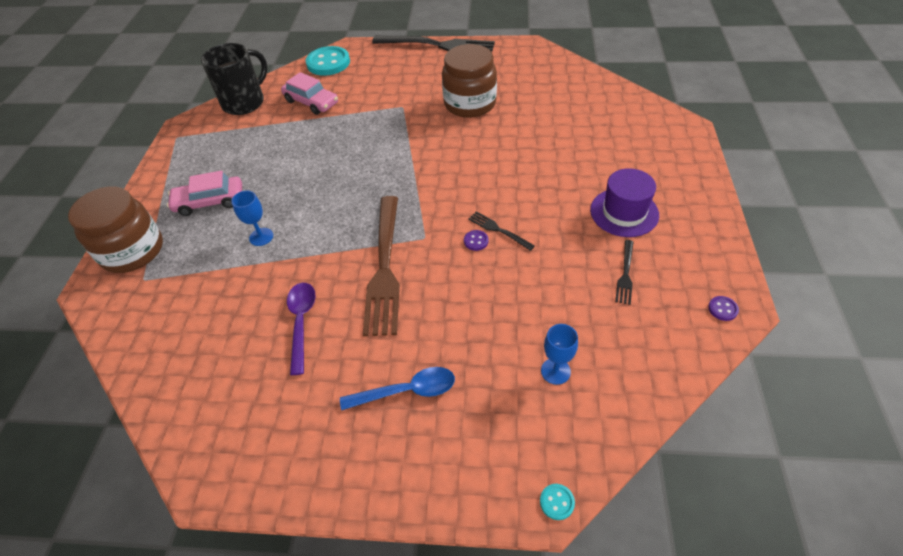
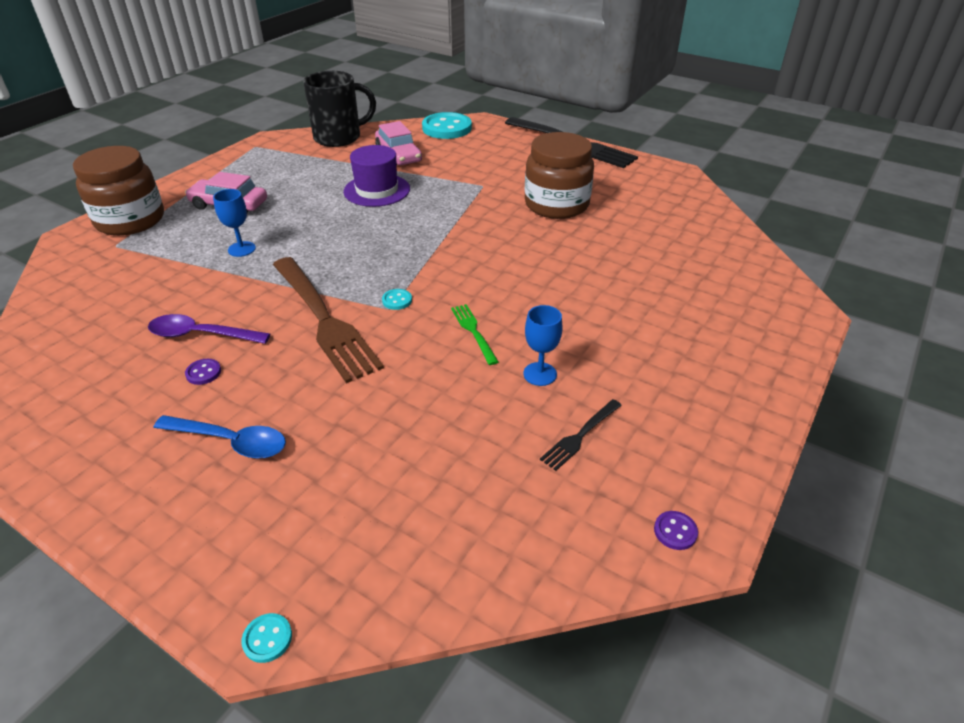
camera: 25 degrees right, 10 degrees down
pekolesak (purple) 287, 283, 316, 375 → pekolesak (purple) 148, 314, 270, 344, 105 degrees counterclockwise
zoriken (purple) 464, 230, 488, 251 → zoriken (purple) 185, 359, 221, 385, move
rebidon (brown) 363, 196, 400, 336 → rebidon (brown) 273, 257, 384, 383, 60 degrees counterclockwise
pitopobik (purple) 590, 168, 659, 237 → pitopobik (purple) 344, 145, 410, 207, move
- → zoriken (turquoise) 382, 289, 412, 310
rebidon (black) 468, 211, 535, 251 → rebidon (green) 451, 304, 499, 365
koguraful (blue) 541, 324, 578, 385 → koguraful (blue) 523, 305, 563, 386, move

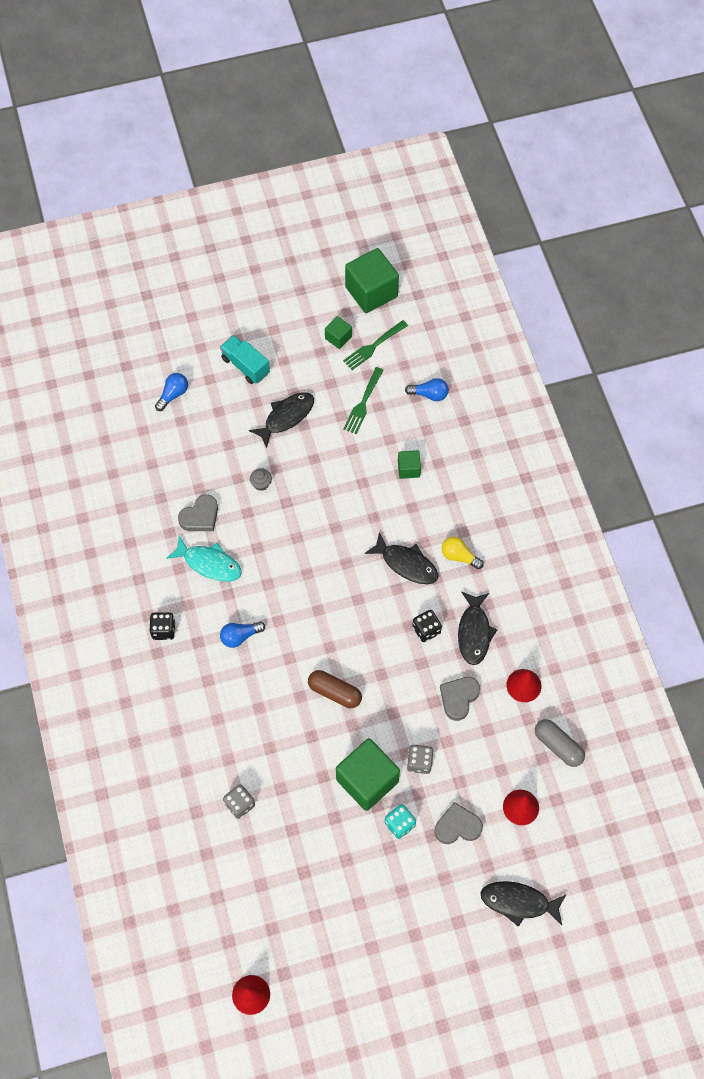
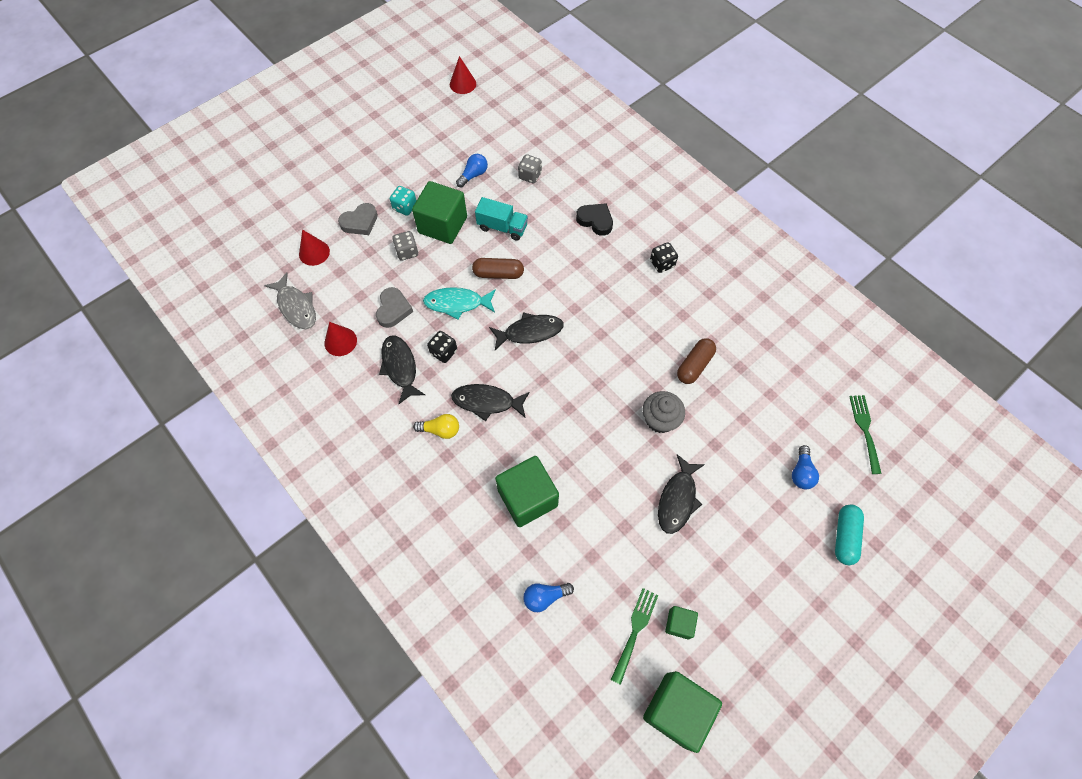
camera: 155 degrees right, 0 degrees up
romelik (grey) 535, 719, 585, 767 → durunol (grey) 264, 273, 316, 329
durunol (turquoise) 166, 536, 242, 582 → durunol (turquoise) 423, 287, 496, 319, move
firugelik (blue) 220, 622, 265, 648 → firugelik (blue) 456, 154, 488, 188, move
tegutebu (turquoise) 220, 335, 270, 384 → tegutebu (turquoise) 475, 197, 528, 241, move
durunol (black) 480, 881, 566, 927 → durunol (black) 489, 312, 564, 350, move
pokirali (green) 398, 450, 421, 479 → pokirali (green) 495, 456, 559, 527, x2.01
- → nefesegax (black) 576, 203, 613, 236
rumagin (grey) 250, 468, 272, 491 → rumagin (grey) 642, 391, 685, 433, x1.81
nefesegax (grey) 178, 494, 218, 531 → romelik (brown) 677, 338, 716, 384
- → romelik (turquoise) 835, 504, 864, 565
rebidon (green) 343, 367, 384, 434 → rebidon (green) 849, 395, 882, 474, move

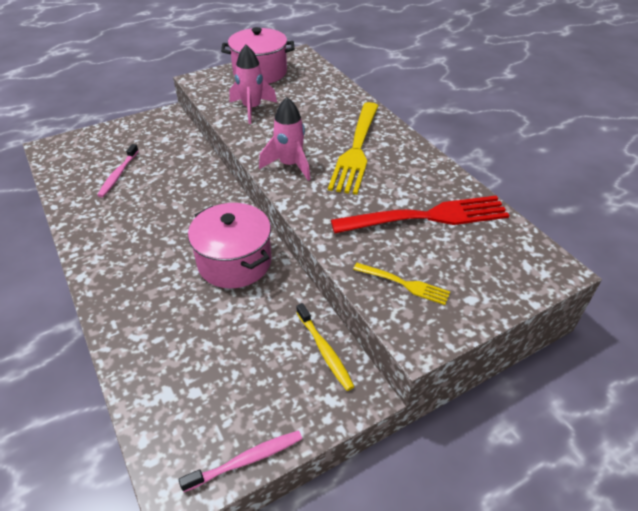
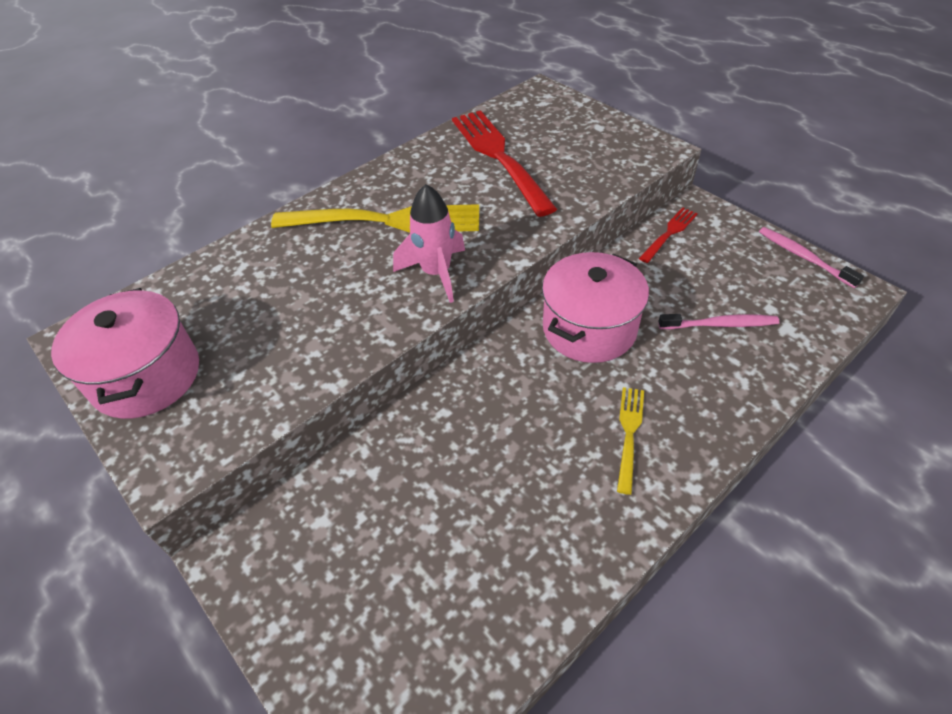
camera: 100 degrees left, 5 degrees up
rebidon (yellow) 353, 263, 450, 305 → rebidon (yellow) 617, 387, 644, 495, move
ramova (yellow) 296, 303, 354, 391 → rebidon (red) 639, 207, 698, 263
ramova (pink) 97, 144, 139, 197 → ramova (pink) 658, 314, 779, 329, move
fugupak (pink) 229, 45, 277, 124 → -

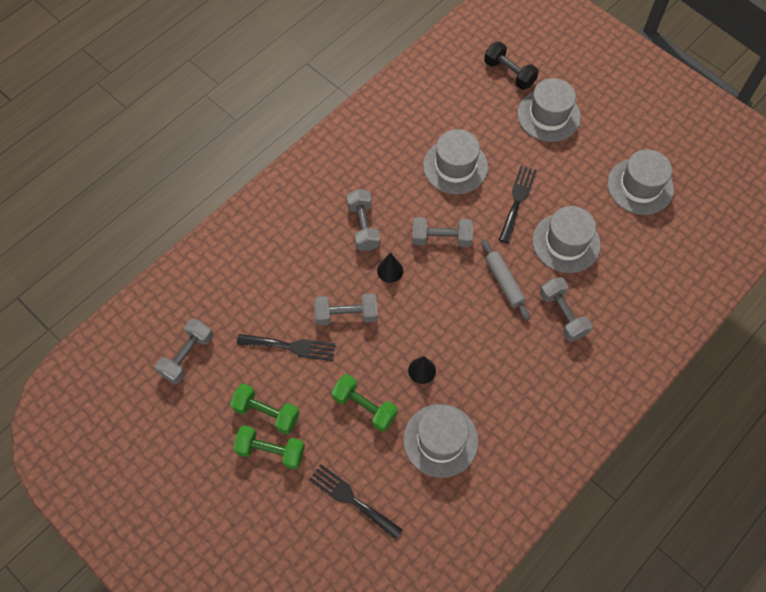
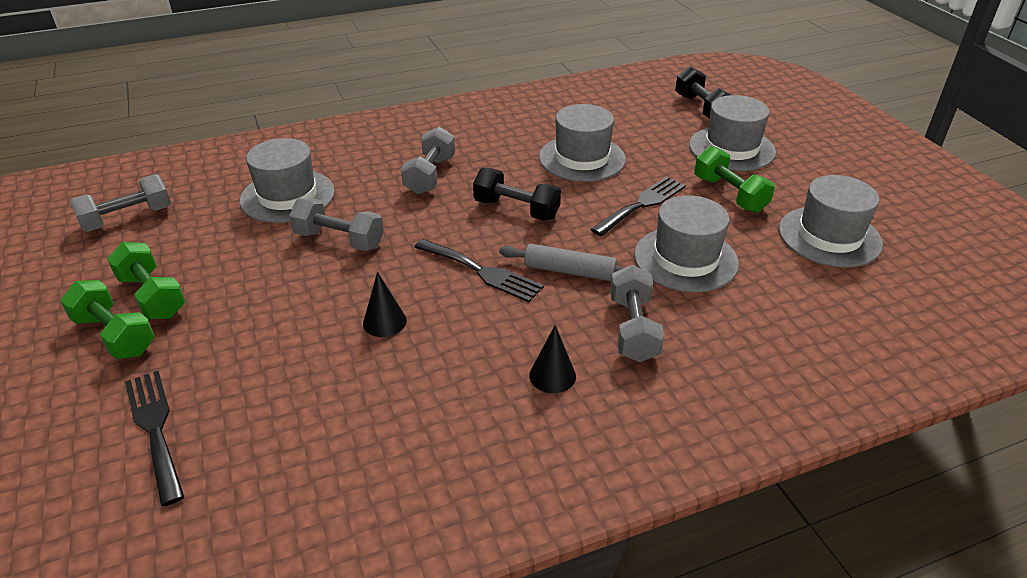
camera: 25 degrees right, 25 degrees down
pitopobik (grey) 403, 404, 478, 478 → pitopobik (grey) 240, 138, 335, 223, move
rebidon (black) 237, 334, 336, 361 → rebidon (black) 414, 239, 544, 302, move
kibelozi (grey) 412, 217, 473, 247 → kibelozi (black) 473, 168, 561, 221
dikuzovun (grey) 482, 239, 530, 320 → dikuzovun (grey) 499, 244, 626, 281, 75 degrees counterclockwise
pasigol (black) 377, 253, 403, 283 → pasigol (black) 529, 325, 576, 393, move
kibelozi (green) 332, 374, 398, 432 → kibelozi (green) 694, 146, 775, 213, move

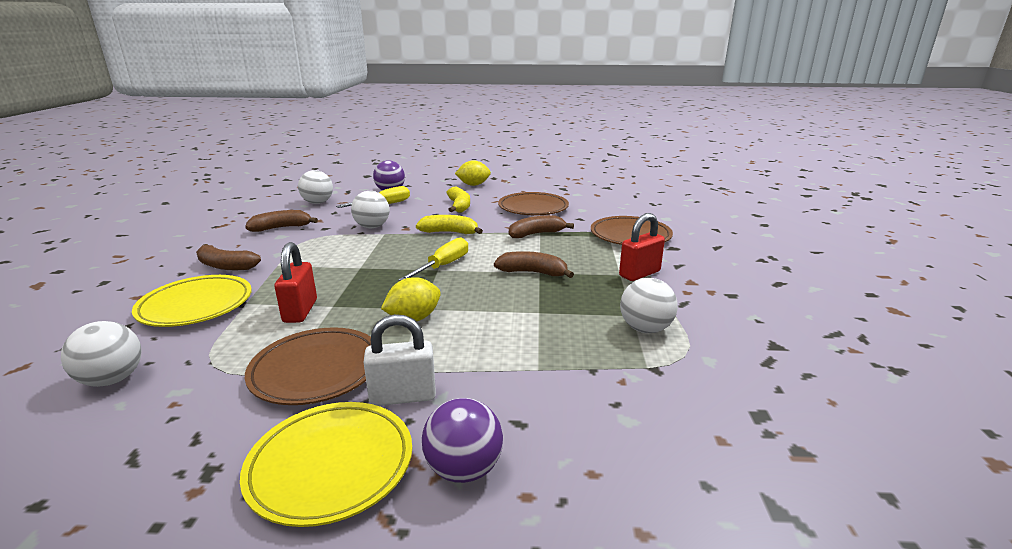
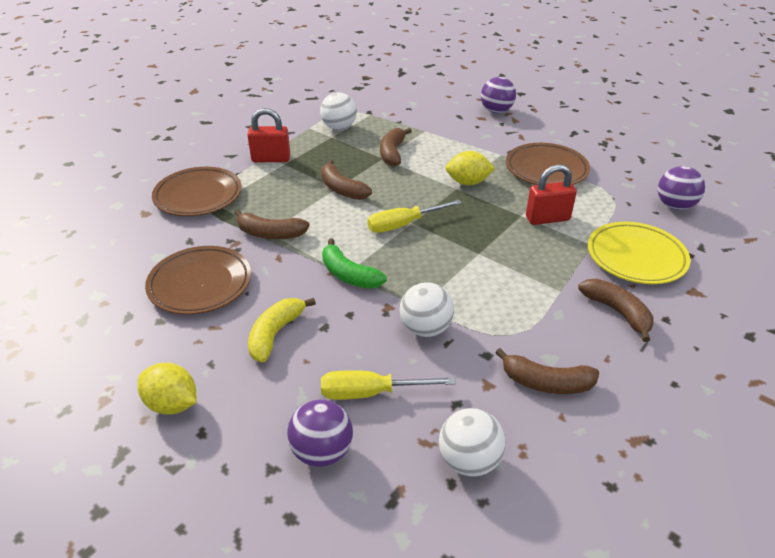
camera: 145 degrees left, 15 degrees up
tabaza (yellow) 416, 215, 483, 234 → tabaza (green) 322, 239, 387, 289
- → tabaza (brown) 380, 128, 412, 167
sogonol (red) 274, 242, 317, 323 → sogonol (red) 526, 164, 577, 225, 45 degrees clockwise
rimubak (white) 61, 321, 142, 387 → rimubak (purple) 658, 166, 705, 210
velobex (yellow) 240, 402, 412, 527 → -
sogonol (white) 364, 314, 436, 406 → -

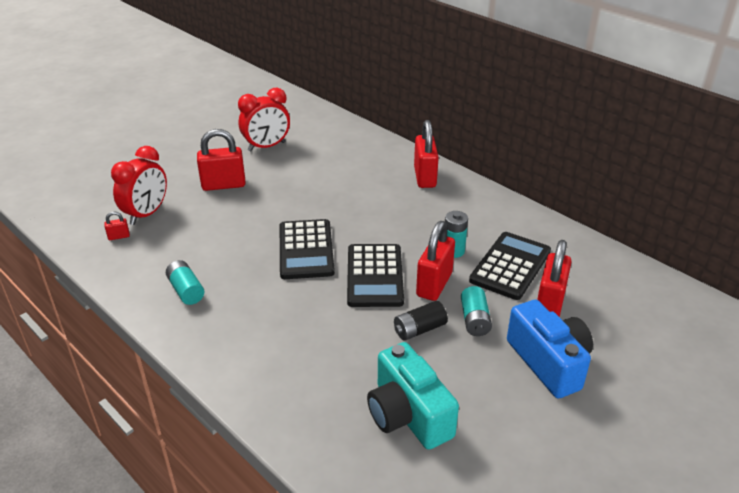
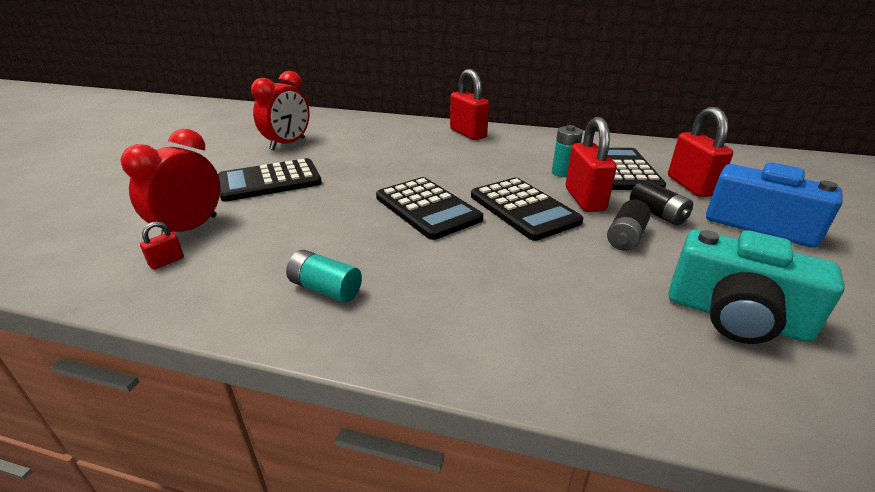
camera: 30 degrees left, 5 degrees down
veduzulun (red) 111, 146, 167, 225 → veduzulun (red) 120, 129, 220, 235, 150 degrees counterclockwise
sogonol (red) 197, 129, 246, 191 → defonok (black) 218, 158, 322, 202
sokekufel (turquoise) 461, 286, 492, 336 → sokekufel (black) 630, 180, 693, 226

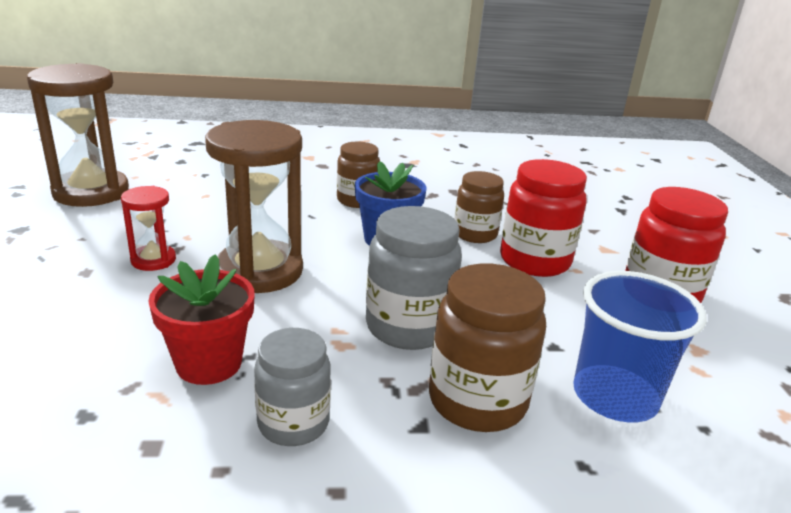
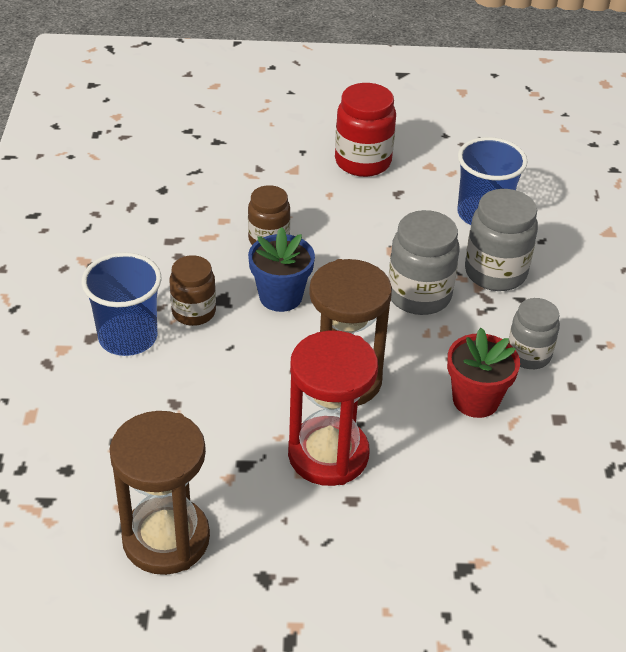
camera: 85 degrees left, 15 degrees up
- → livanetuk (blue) 81, 252, 161, 356
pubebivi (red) 121, 186, 176, 271 → pubebivi (red) 288, 330, 378, 486, x1.97
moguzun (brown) 429, 264, 546, 432 → moguzun (grey) 465, 189, 538, 291
moguzun (red) 500, 159, 587, 277 → -

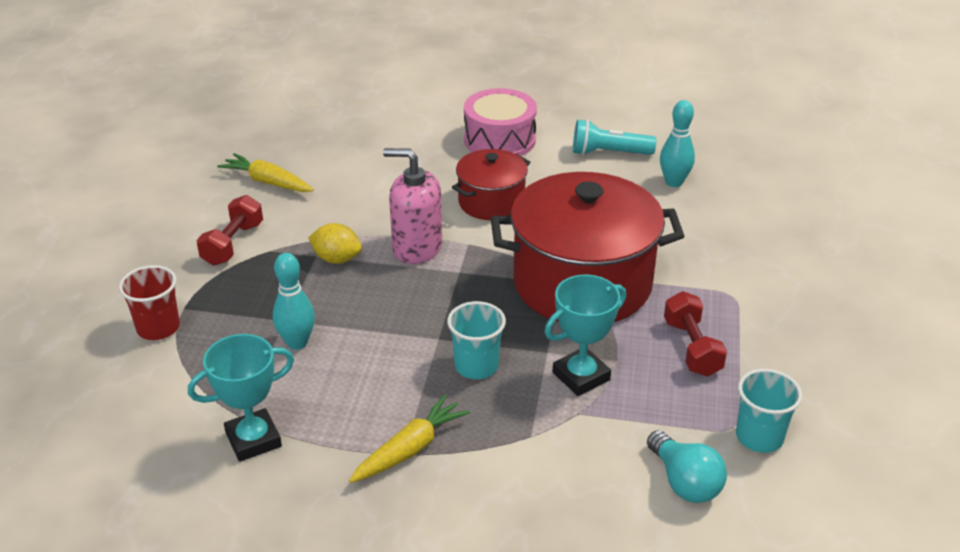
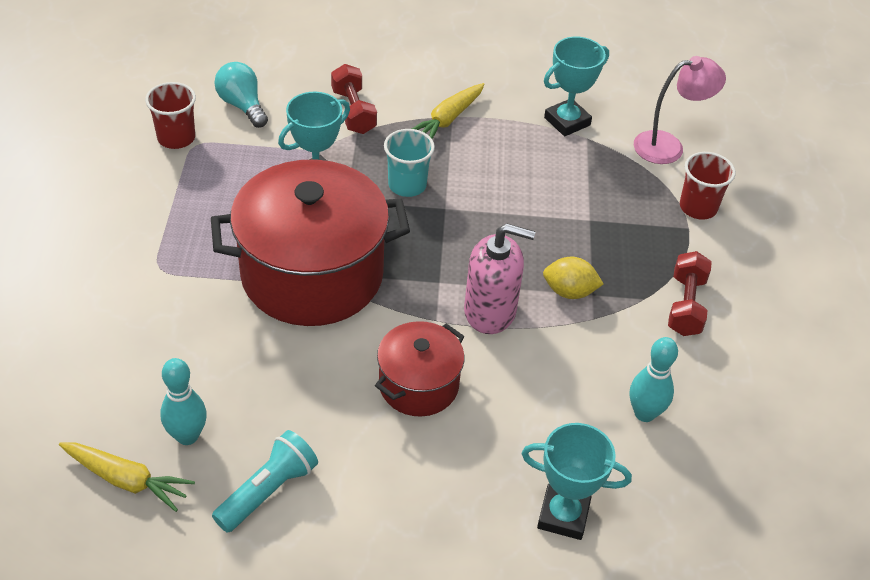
camera: 170 degrees right, 10 degrees up
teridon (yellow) 217, 153, 314, 192 → teridon (yellow) 59, 442, 195, 512, move
livanetuk (turquoise) 736, 369, 802, 453 → livanetuk (red) 145, 82, 196, 149
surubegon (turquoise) 573, 119, 656, 155 → surubegon (turquoise) 212, 430, 318, 533, 45 degrees counterclockwise
kibelozi (red) 664, 291, 727, 377 → kibelozi (red) 331, 64, 377, 134, move
- → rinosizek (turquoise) 521, 423, 632, 540
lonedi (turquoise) 273, 253, 315, 350 → lonedi (turquoise) 630, 337, 678, 422, move
- → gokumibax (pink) 634, 56, 726, 164
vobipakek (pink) 464, 88, 537, 156 → -

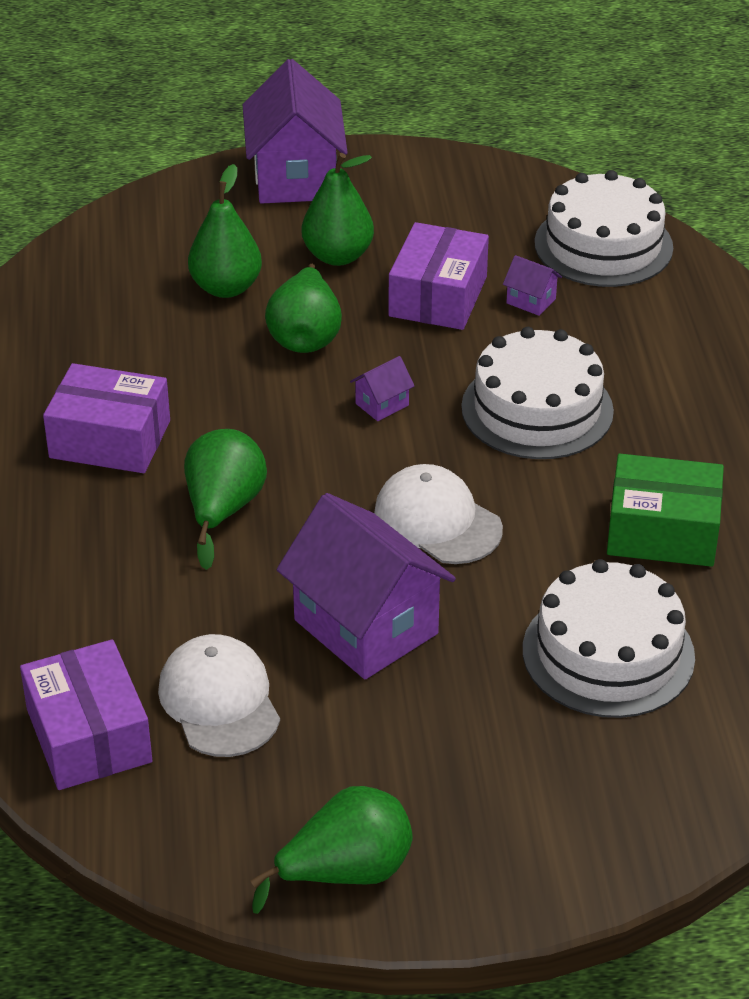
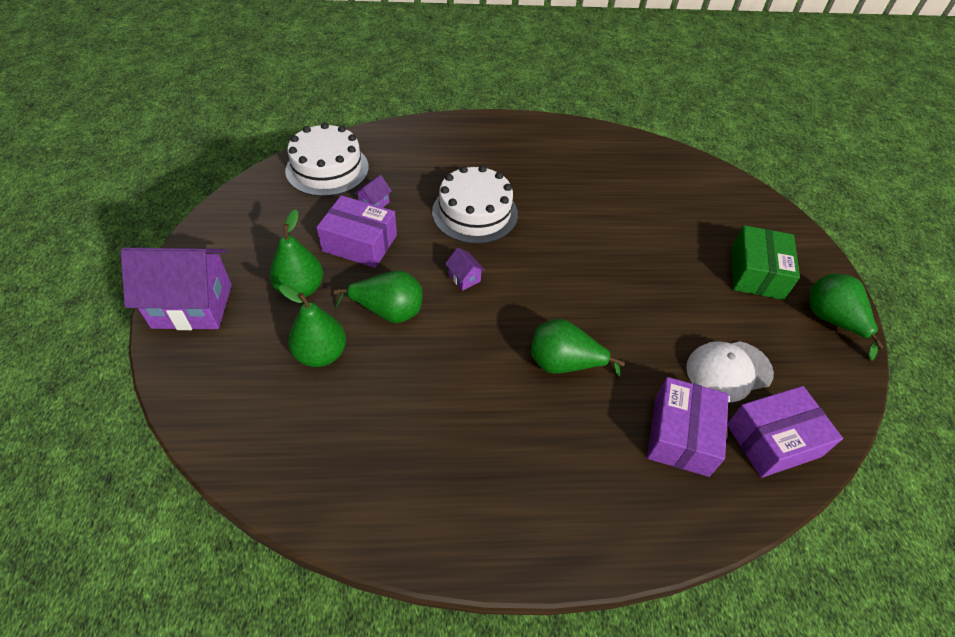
camera: 90 degrees left, 10 degrees up
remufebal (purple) 43, 363, 170, 473 → remufebal (purple) 647, 377, 729, 477, move
remufebal (green) 607, 454, 724, 567 → remufebal (green) 731, 225, 800, 300, move
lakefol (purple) 277, 493, 456, 679 → -
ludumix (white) 374, 464, 503, 564 → -
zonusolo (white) 523, 559, 695, 718 → -

